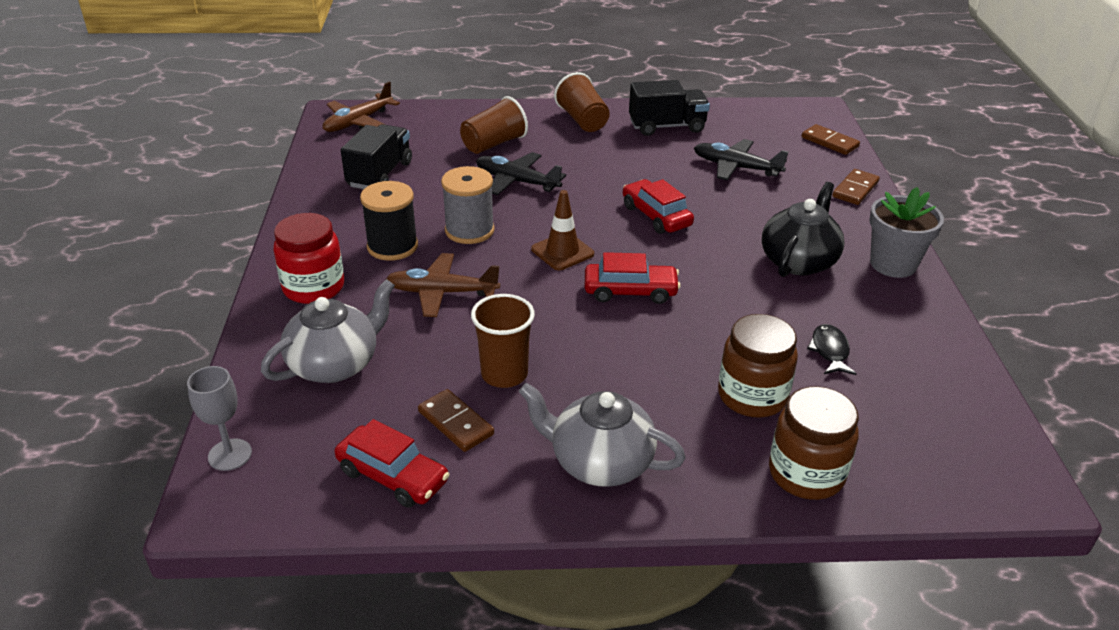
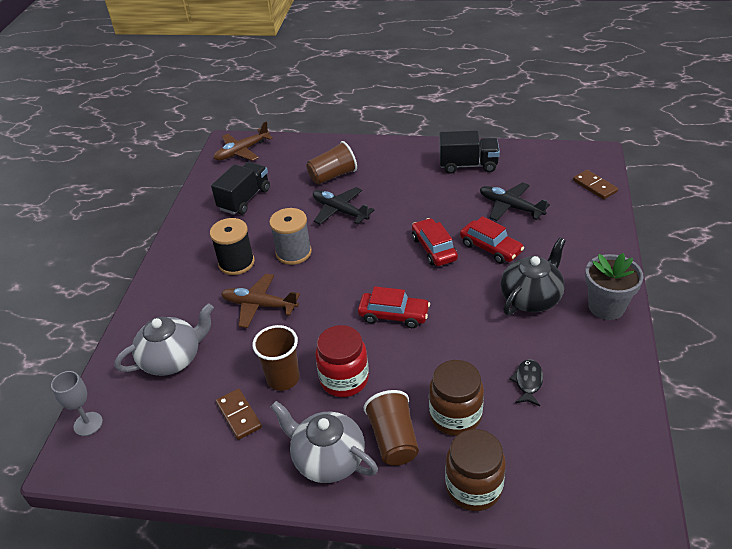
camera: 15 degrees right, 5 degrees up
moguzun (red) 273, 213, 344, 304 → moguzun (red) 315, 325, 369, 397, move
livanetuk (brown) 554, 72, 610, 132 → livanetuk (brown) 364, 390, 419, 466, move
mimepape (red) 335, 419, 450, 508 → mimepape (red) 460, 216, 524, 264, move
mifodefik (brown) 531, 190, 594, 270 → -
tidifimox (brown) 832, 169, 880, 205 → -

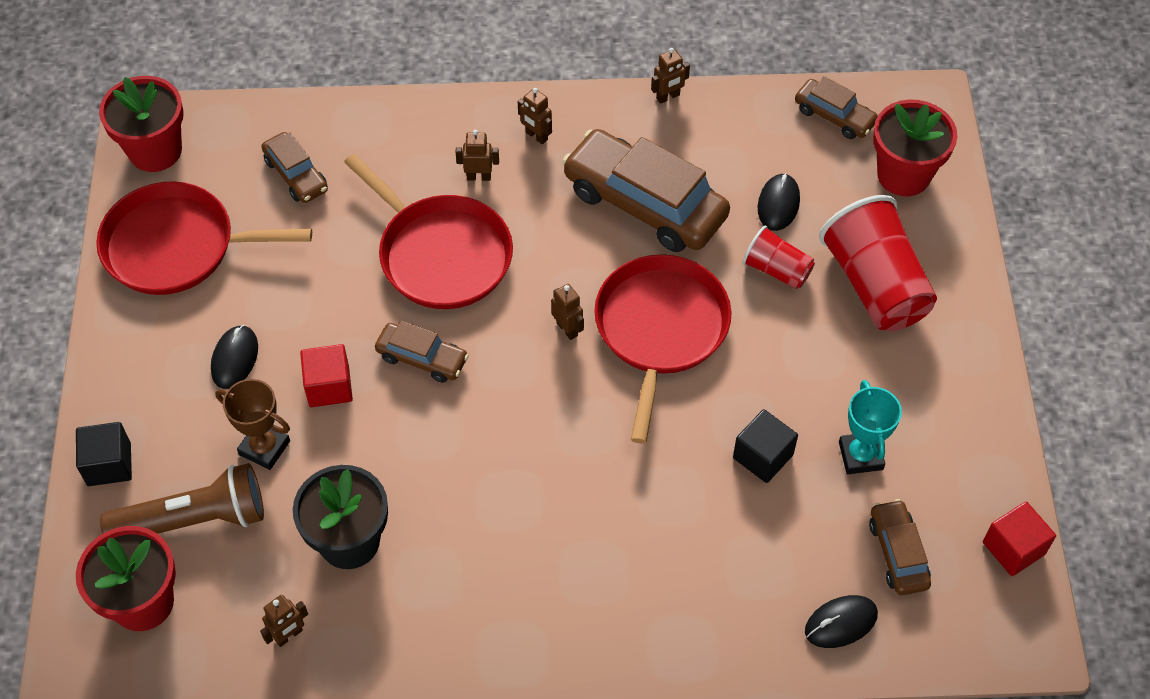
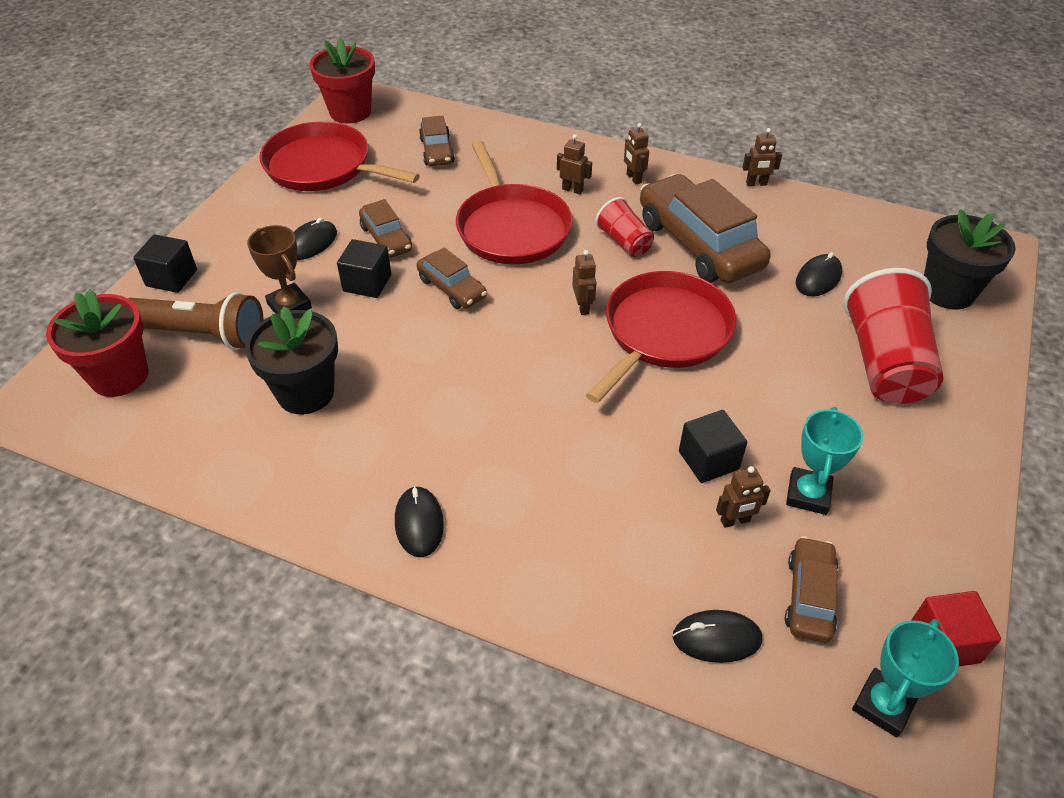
camera: 25 degrees right, 10 degrees down
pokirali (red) 300, 344, 353, 407 → pokirali (black) 337, 239, 391, 298
mimepape (brown) 795, 76, 878, 139 → mimepape (brown) 359, 199, 412, 258, move
- → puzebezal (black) 395, 486, 444, 557
livanetuk (red) 742, 226, 815, 289 → livanetuk (red) 595, 197, 654, 257, move
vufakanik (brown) 260, 595, 308, 647 → vufakanik (brown) 716, 466, 771, 528, move
- → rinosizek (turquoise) 852, 619, 959, 738
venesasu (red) 873, 100, 958, 196 → venesasu (black) 924, 209, 1016, 310

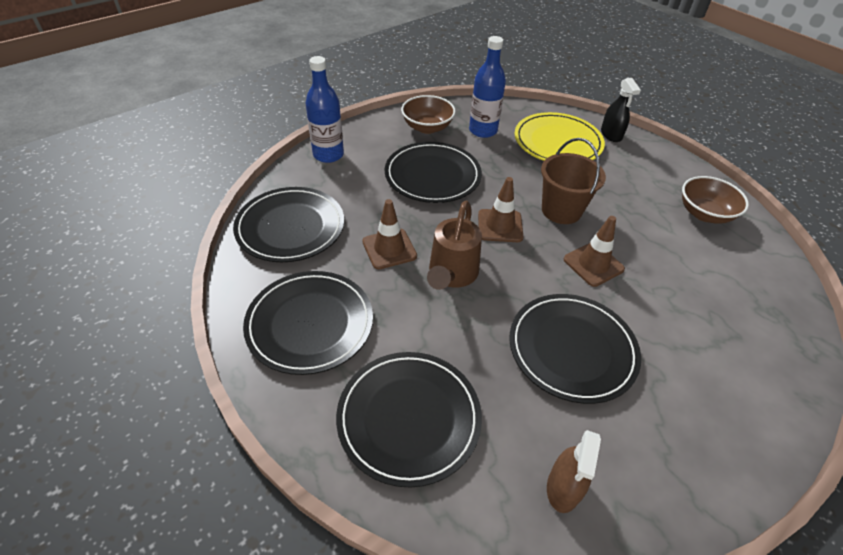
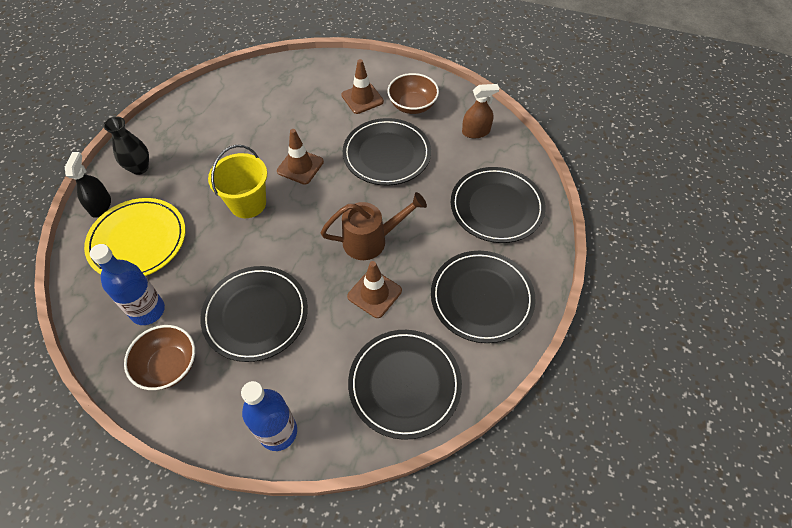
camera: 120 degrees left, 10 degrees up
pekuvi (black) 601, 78, 641, 142 → pekuvi (black) 65, 152, 111, 218, 45 degrees counterclockwise
- → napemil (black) 103, 117, 149, 175
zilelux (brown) 541, 138, 606, 224 → zilelux (yellow) 208, 145, 267, 218
mifodefik (brown) 478, 177, 524, 242 → mifodefik (brown) 341, 59, 384, 114, move
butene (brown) 682, 176, 749, 223 → butene (brown) 388, 73, 439, 114, move

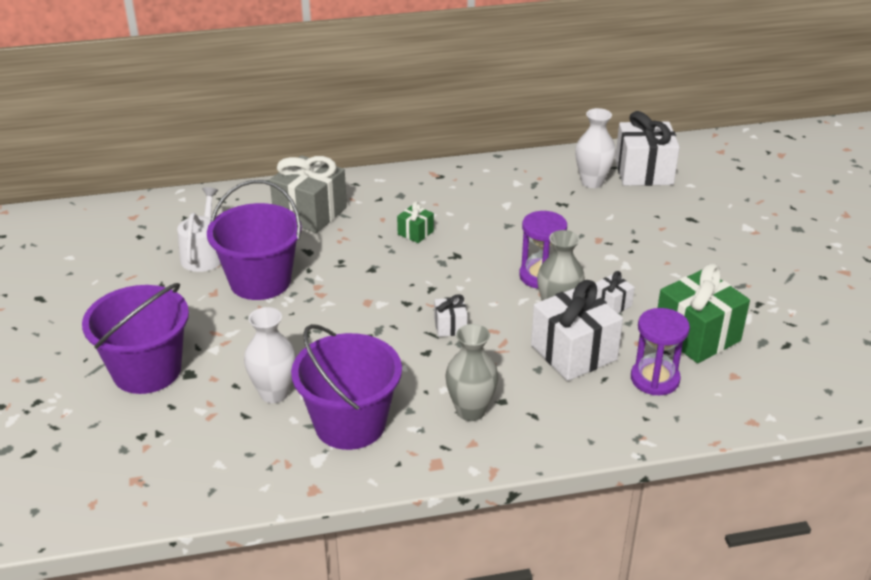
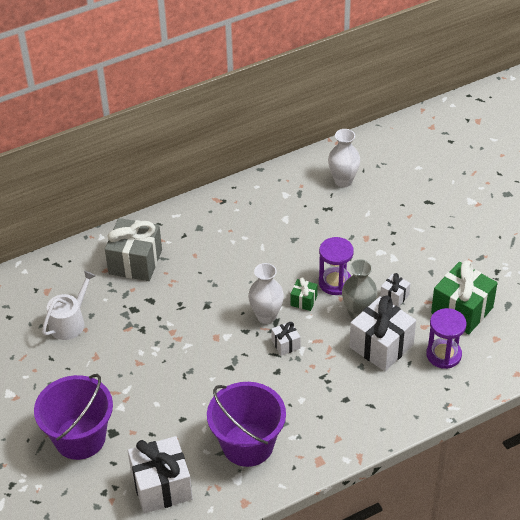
camera: 15 degrees left, 10 degrees up
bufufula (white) 177, 187, 221, 272 → bufufula (white) 42, 271, 96, 340, 45 degrees clockwise
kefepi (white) 615, 111, 680, 186 → kefepi (white) 128, 436, 193, 513, move
napemil (white) 244, 307, 296, 403 → napemil (white) 248, 263, 284, 324, move
kefepi (green) 397, 201, 434, 243 → kefepi (green) 291, 277, 318, 311, move
zilelux (purple) 207, 180, 302, 300 → -
napemil (grey) 445, 324, 498, 421 → -

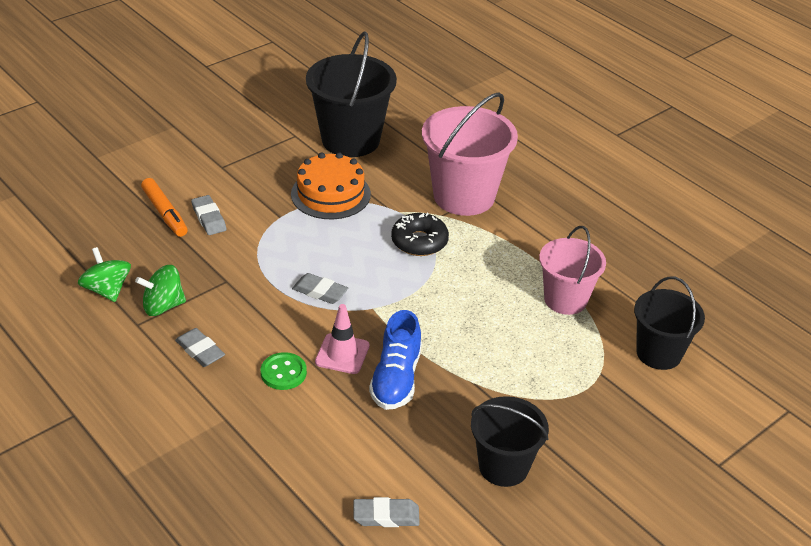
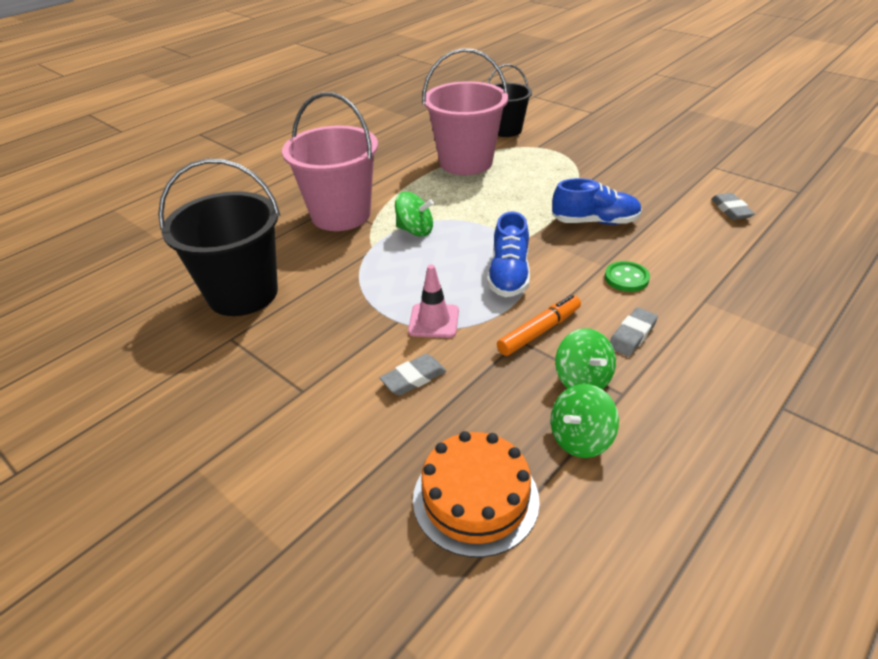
camera: 95 degrees left, 0 degrees up
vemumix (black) 391, 213, 449, 256 → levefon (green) 395, 192, 434, 237
mifodefik (pink) 315, 304, 370, 374 → mifodefik (pink) 408, 264, 459, 338, move
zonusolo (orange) 291, 152, 371, 219 → zonusolo (orange) 413, 431, 540, 558, move
zilelux (pink) 539, 226, 606, 315 → zilelux (pink) 422, 48, 508, 175, x1.57
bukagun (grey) 292, 273, 348, 304 → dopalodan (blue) 487, 211, 530, 297
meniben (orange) 141, 178, 188, 237 → meniben (orange) 497, 295, 581, 356, move
zilelux (black) 471, 396, 549, 487 → -

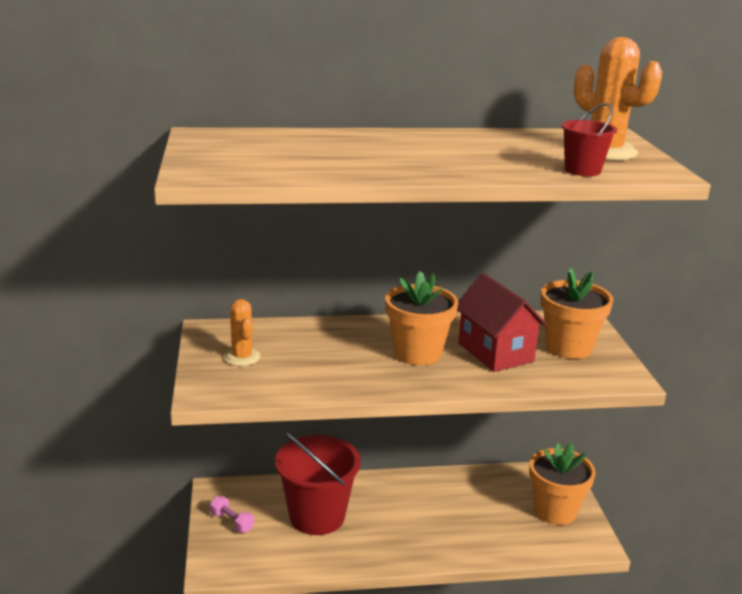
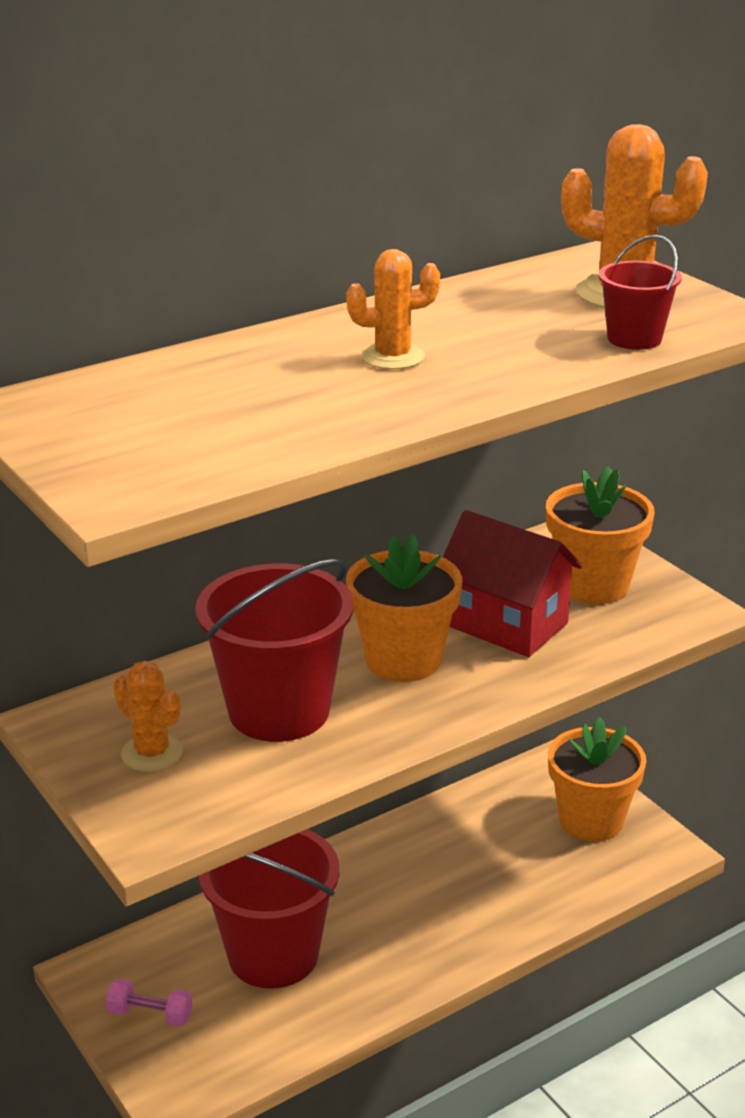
camera: 25 degrees left, 5 degrees up
- → zilelux (red) 195, 559, 354, 742
- → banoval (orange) 346, 249, 440, 369

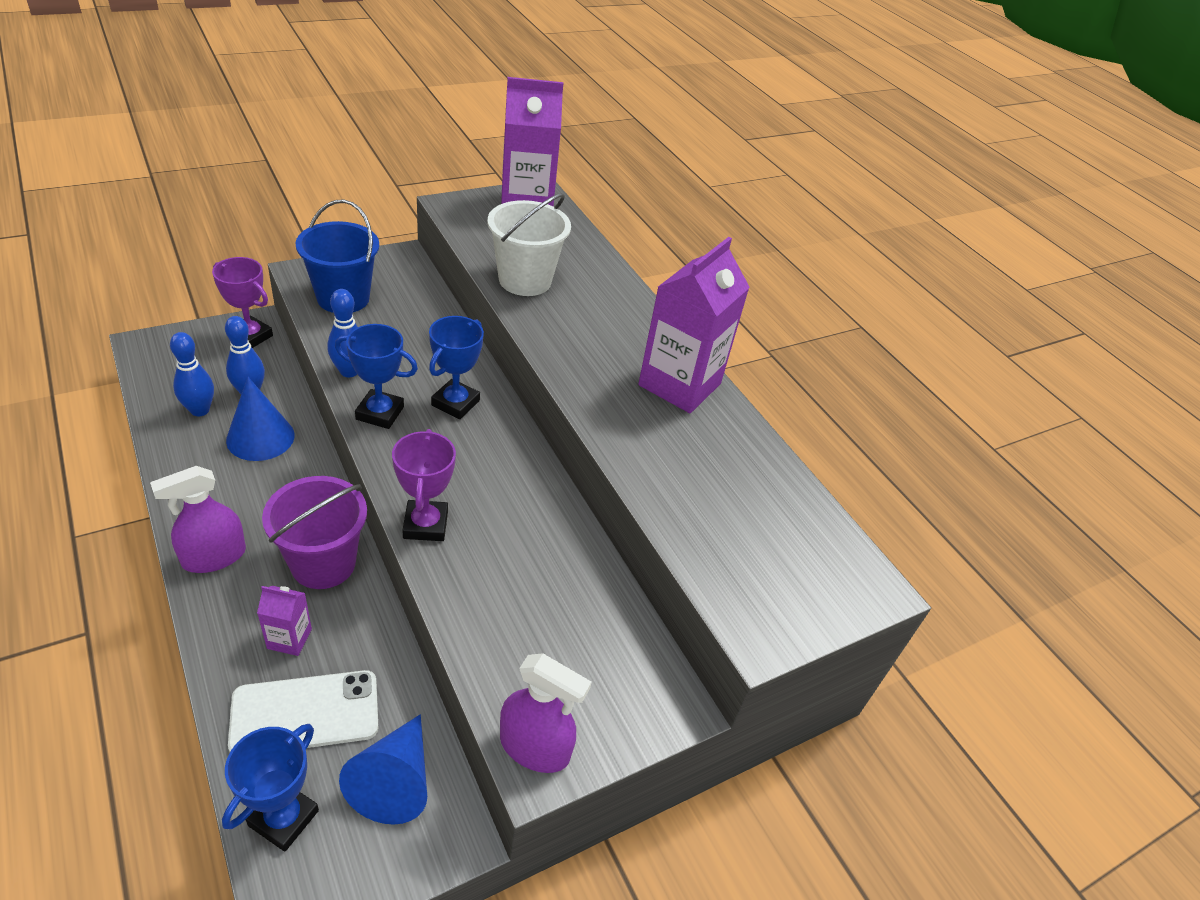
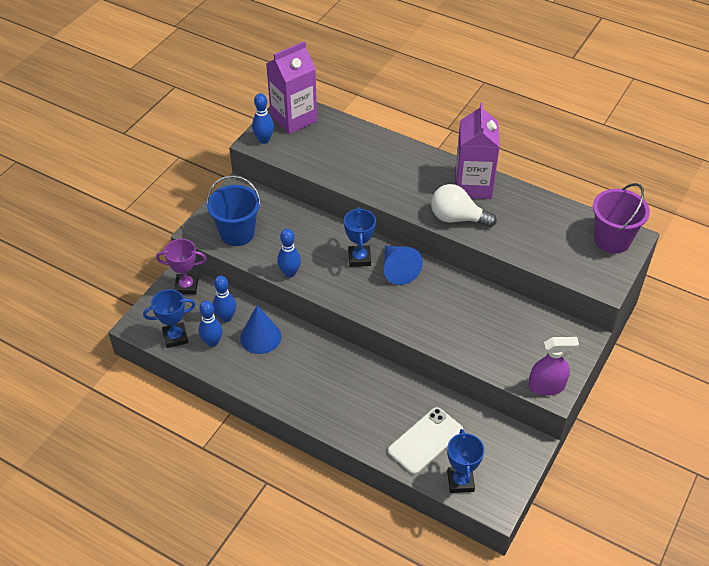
camera: 25 degrees left, 5 degrees up
rinosizek (blue) 335, 324, 418, 429 → rinosizek (blue) 143, 289, 196, 348, move
- → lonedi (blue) 252, 93, 274, 144
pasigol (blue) 339, 714, 427, 825 → pasigol (blue) 384, 245, 423, 285, move
- → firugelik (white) 431, 184, 497, 228
zilelux (purple) 262, 476, 367, 589 → zilelux (purple) 593, 183, 650, 253, move
pekuvi (purple) 150, 466, 246, 573 → -
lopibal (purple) 257, 586, 312, 656 → -
rinosizek (purple) 392, 429, 456, 541 → -
zilelux (white) 487, 193, 571, 296 → -

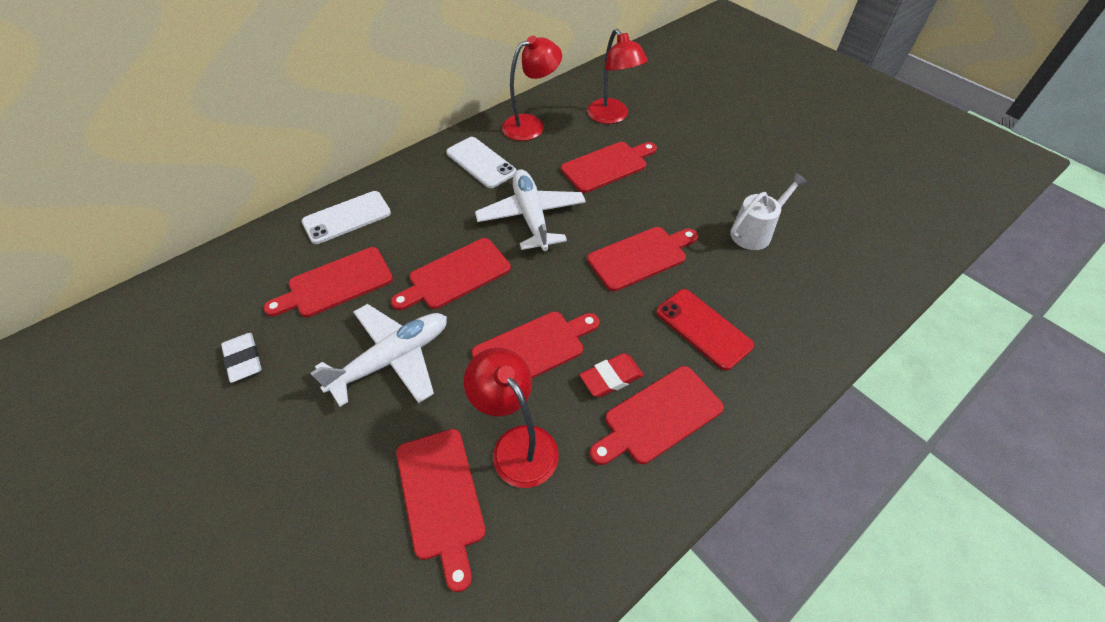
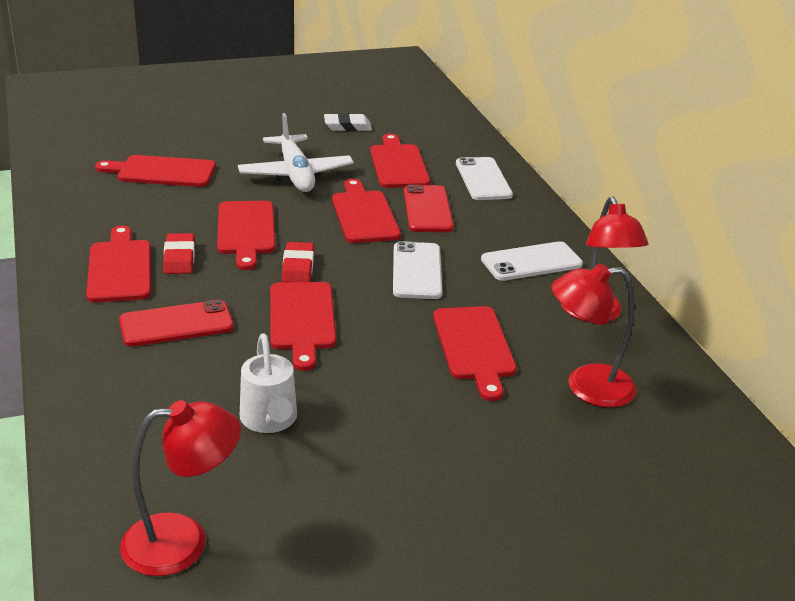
camera: 110 degrees right, 20 degrees down
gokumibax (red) 464, 348, 559, 488 → gokumibax (red) 120, 400, 241, 576, move
- → bukagun (red) 282, 242, 314, 282
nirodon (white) 475, 169, 586, 251 → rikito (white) 393, 241, 442, 299
- → rikito (red) 404, 184, 454, 232

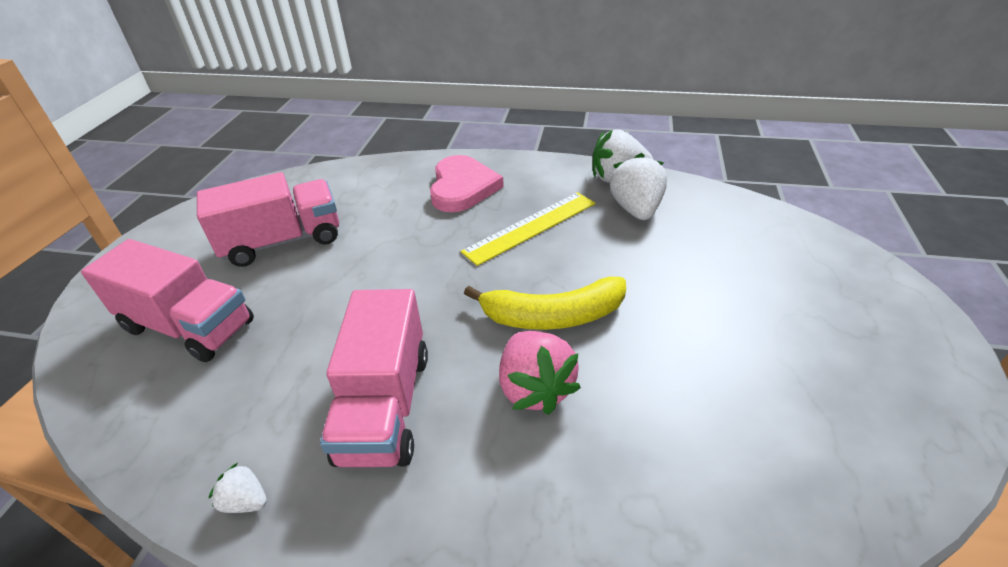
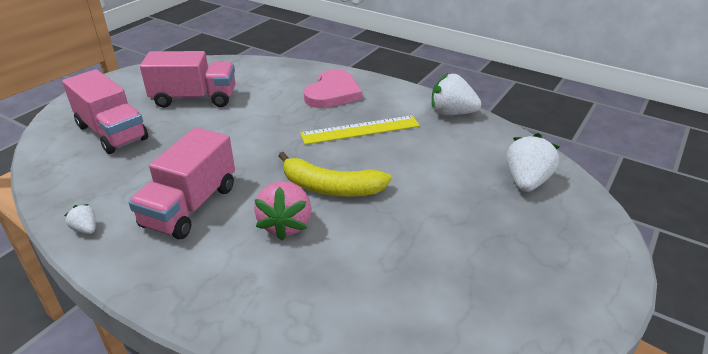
camera: 20 degrees right, 5 degrees down
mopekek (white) 610, 153, 667, 220 → mopekek (white) 506, 133, 559, 192, move

